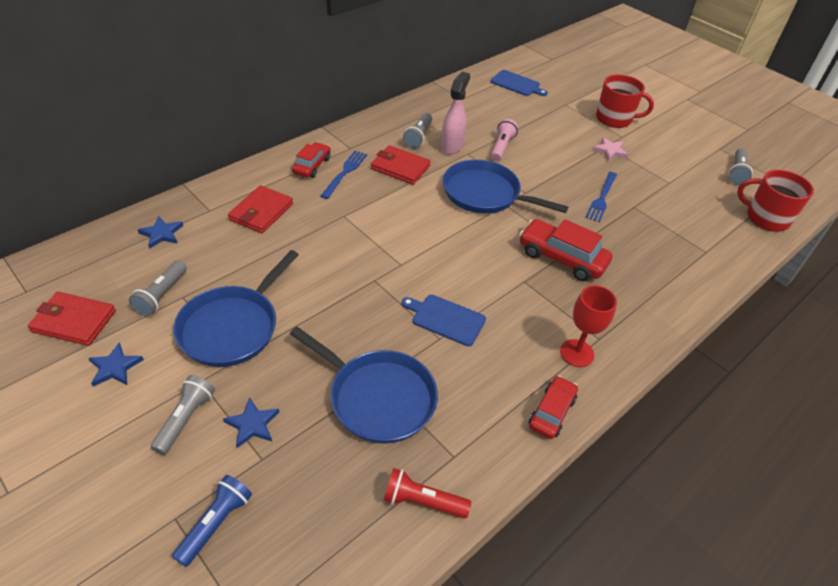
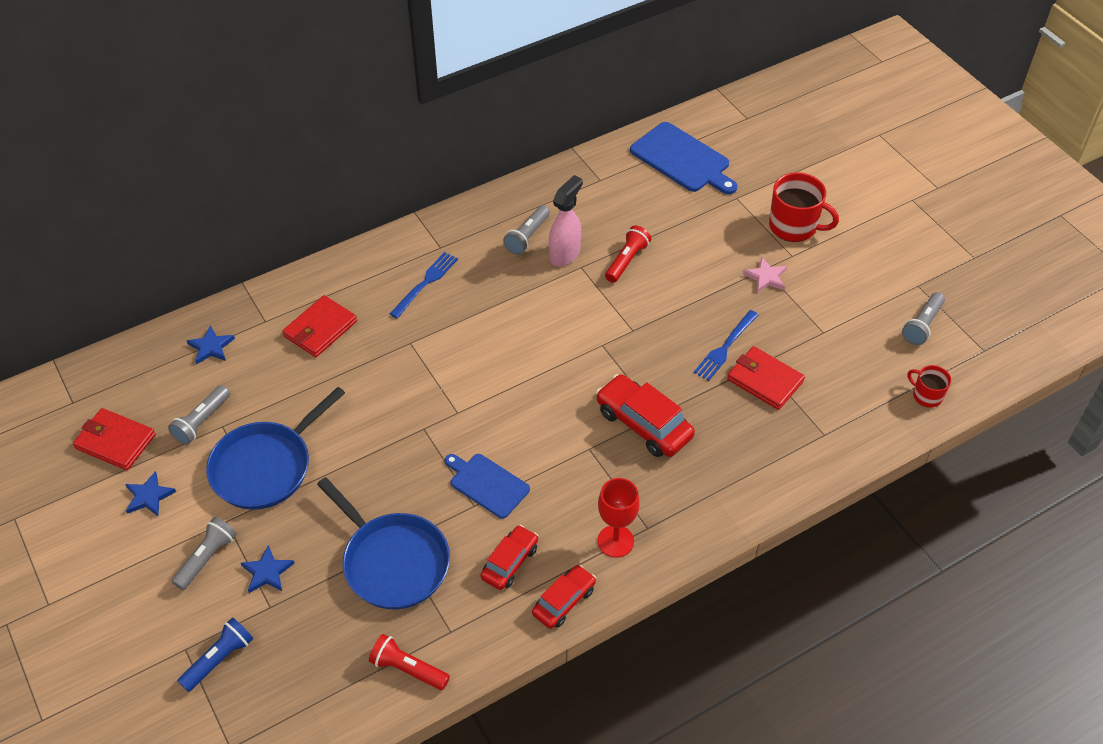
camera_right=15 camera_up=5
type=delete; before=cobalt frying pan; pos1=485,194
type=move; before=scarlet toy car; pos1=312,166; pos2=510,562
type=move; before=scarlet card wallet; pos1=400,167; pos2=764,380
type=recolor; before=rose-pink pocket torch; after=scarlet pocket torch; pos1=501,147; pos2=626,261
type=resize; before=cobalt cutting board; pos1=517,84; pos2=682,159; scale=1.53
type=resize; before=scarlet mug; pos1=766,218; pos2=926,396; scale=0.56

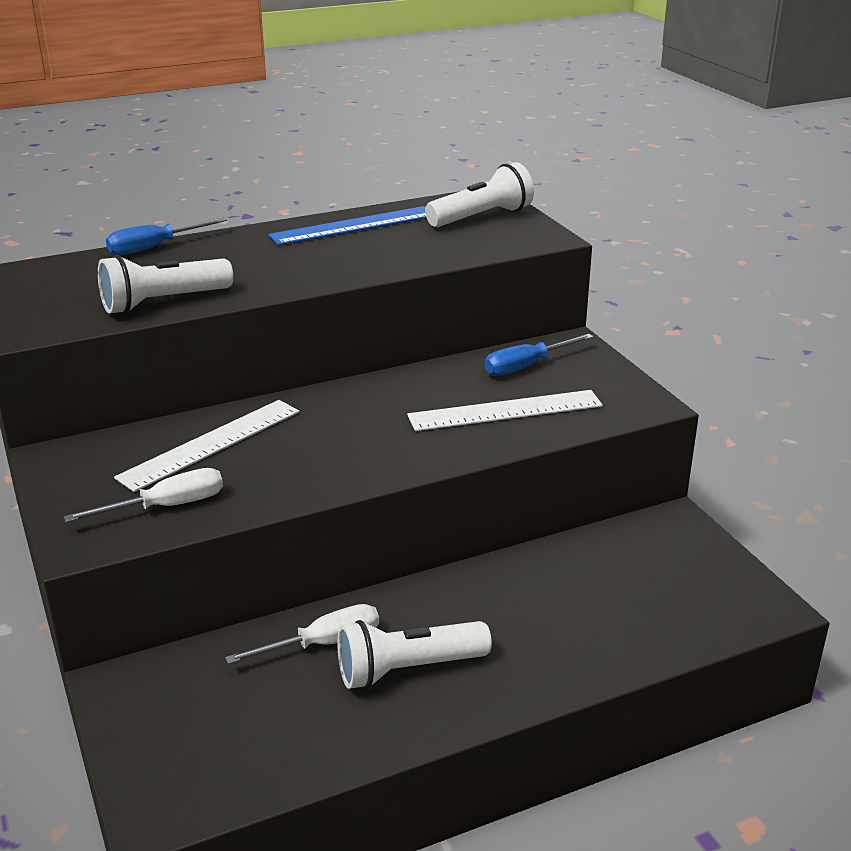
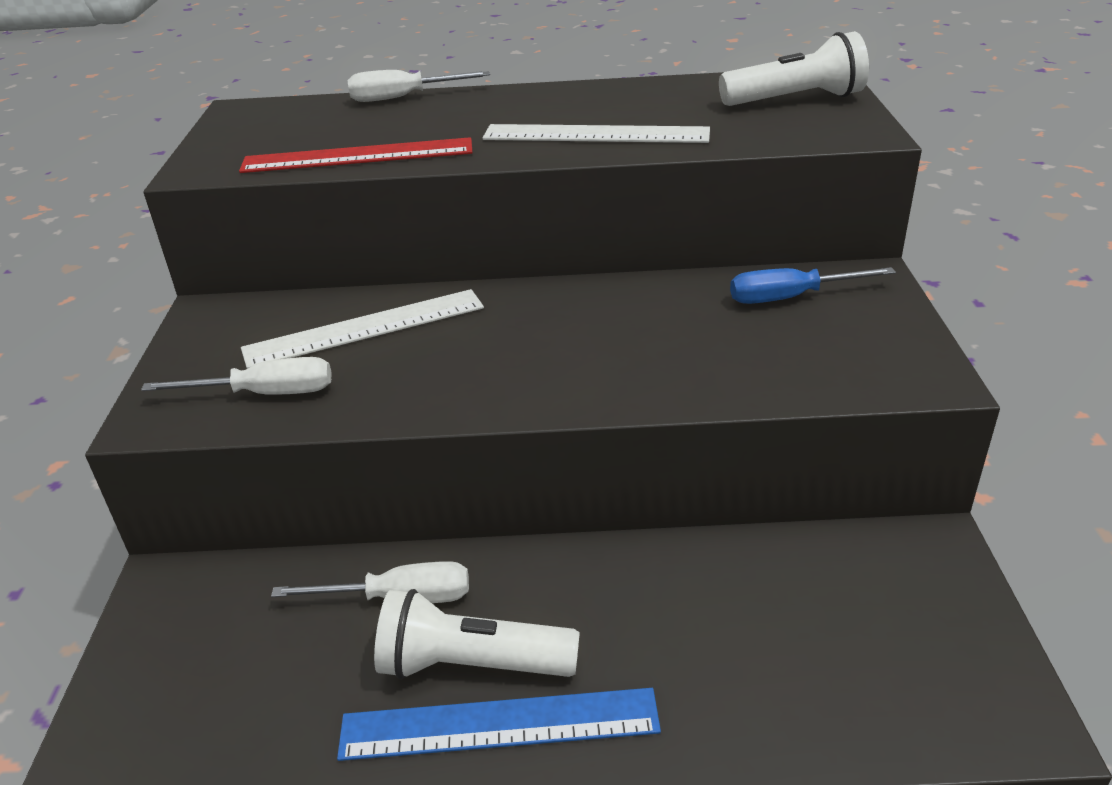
camera_right=25 camera_up=5
type=move; before=cobalt ruler; pos1=354,226; pos2=499,725
type=move; before=pure white ruler; pos1=505,411; pos2=595,134
type=replace; before=pure white pocket torch; after=scarlet ruler; pos1=163,302; pos2=358,156
type=recolor; before=cobalt flat screwdriver; after=pure white flat screwdriver; pos1=154,247; pos2=403,97

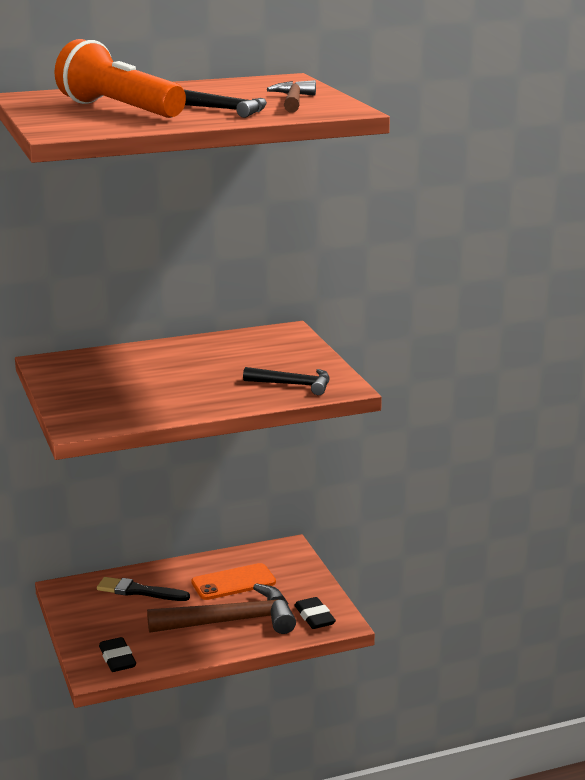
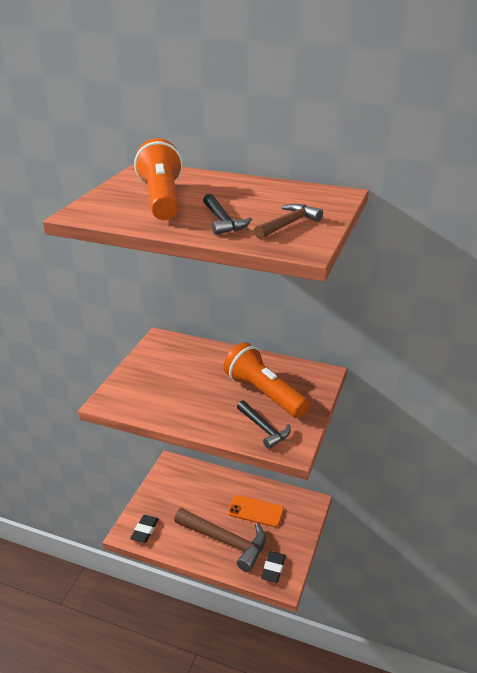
camera_right=40 camera_up=10
type=delete; before=jet-black brush; pos1=139,591
type=insert; after=orange-coloured pocket torch; pos2=264,393

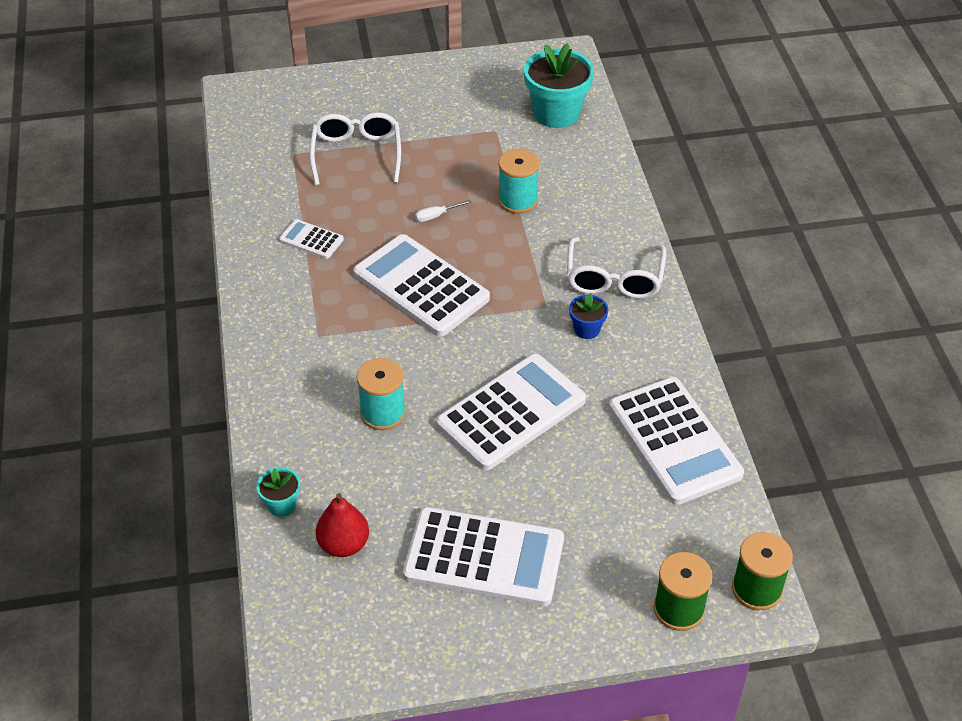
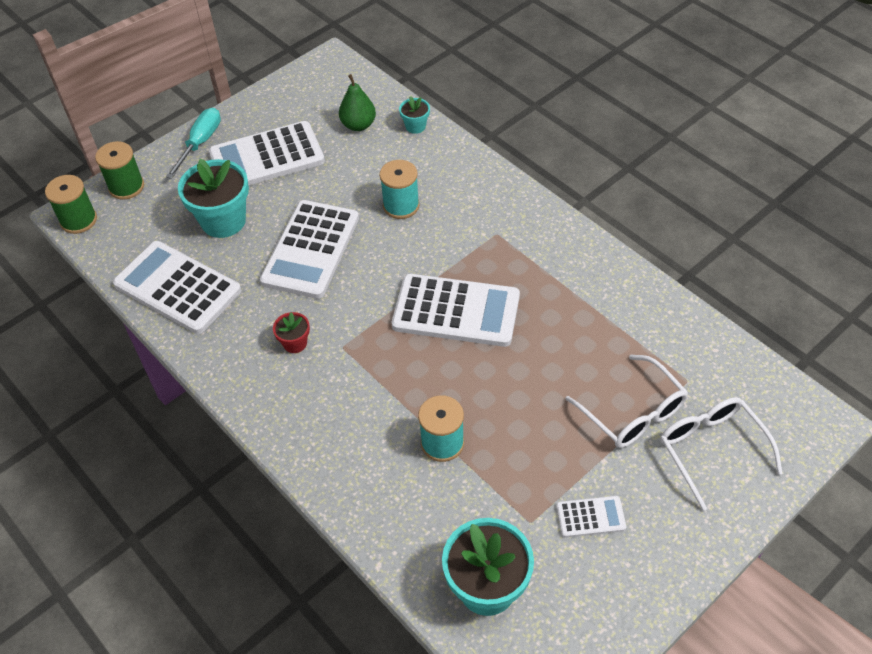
camera_right=150 camera_up=5
type=delete; before=pure white flat screwdriver; pos1=436,216
type=insert; after=aqua flat screwdriver; pos2=200,143
type=insert; after=aqua potted plant; pos2=223,221
type=move; before=pure white pocket calculator; pos1=311,240; pos2=590,517
type=move; before=pure white glasses; pos1=614,278; pos2=711,450
type=recolor; before=scarlet pear fruit; after=leaf-green pear fruit; pos1=344,544; pos2=358,125
type=recolor; before=cobalt potted plant; after=scarlet potted plant; pos1=587,329; pos2=295,343

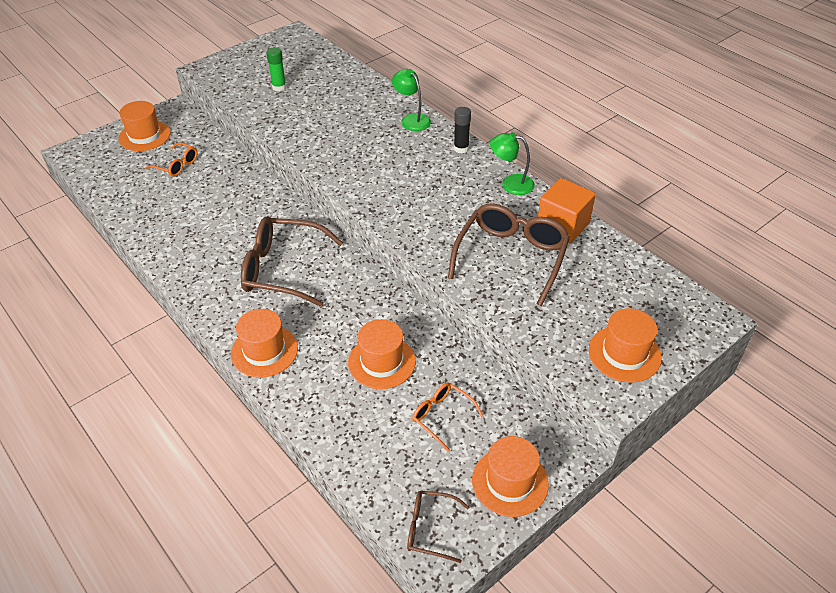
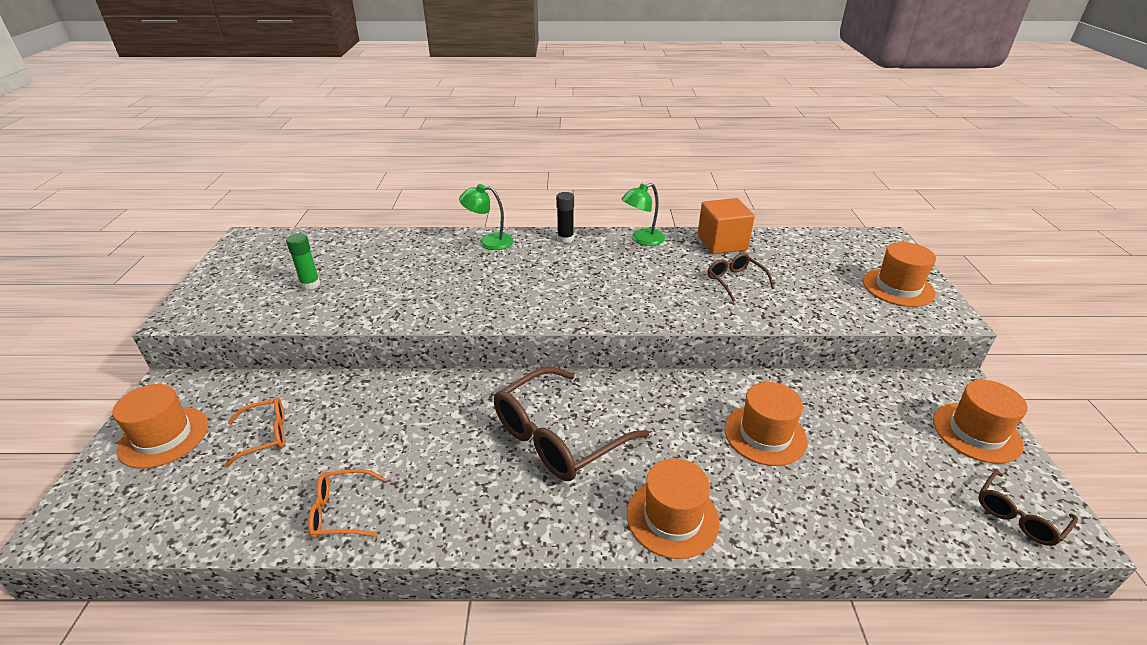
camera_right=-50 camera_up=-10
type=move; before=orange-coloured glasses; pos1=442,416; pos2=341,511
type=resize; before=russet glasses; pos1=511,257; pos2=735,281; scale=0.51

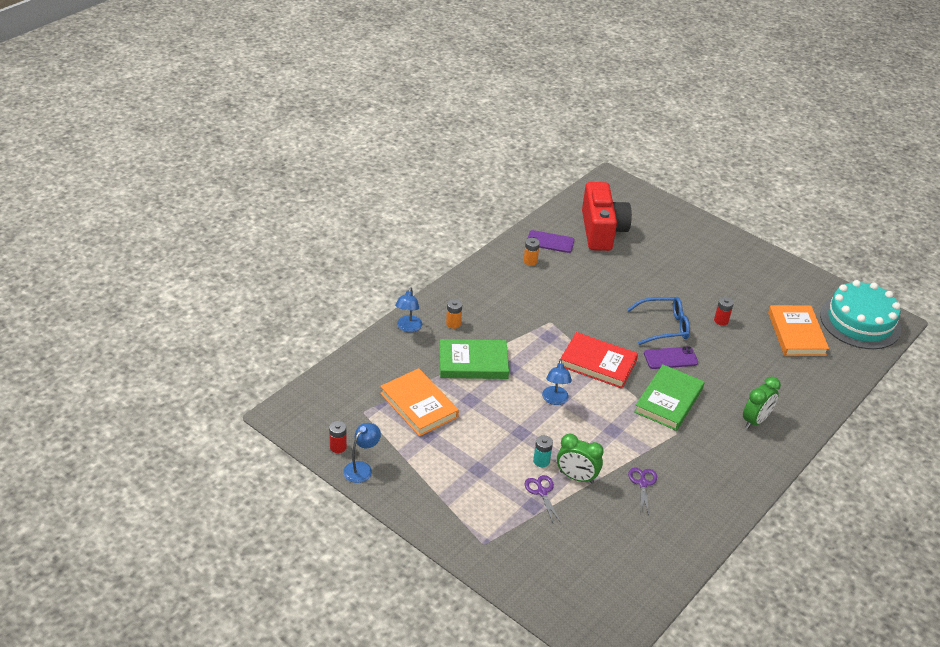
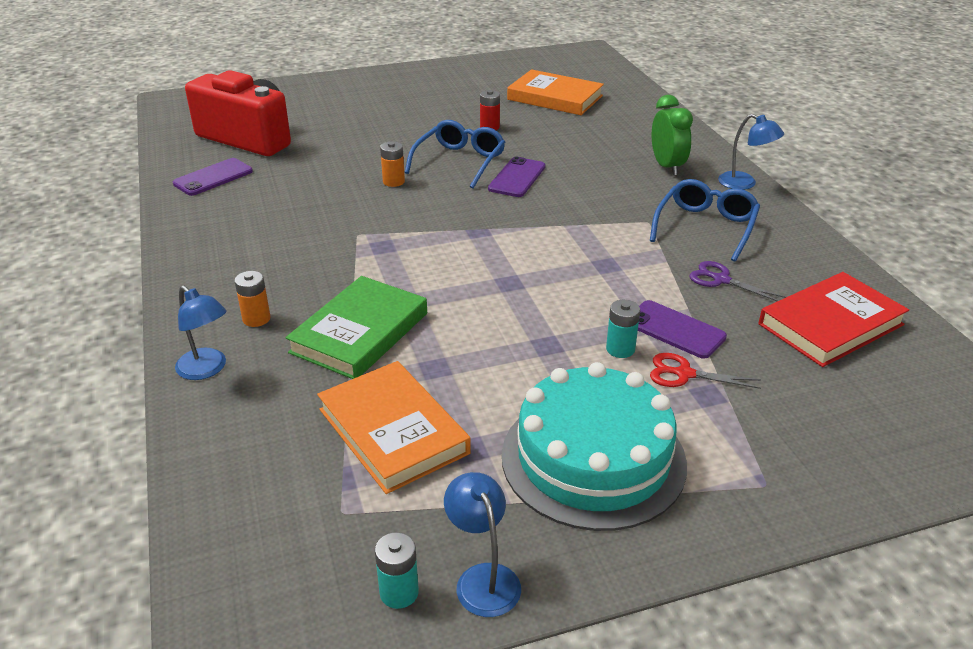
camera_right=-55 camera_up=-5
type=delete; before=leaf-green hardback; pos1=668,400
type=insert; after=cobalt glasses; pos2=705,227
type=move; before=orange-coloured power cell; pos1=530,261; pos2=393,181
type=move; before=cobalt lamp; pos1=555,400; pos2=744,183
type=move; before=scarlet hardback; pos1=598,363; pos2=830,324
type=move; before=aqua gateau; pos1=860,322; pos2=593,459
type=replace; before=leaf-green bedside clock; after=purple phone; pos1=576,477; pos2=674,330
type=recolor; before=scarlet power cell; after=aqua power cell; pos1=338,447; pos2=399,592
type=recolor; before=purple scissors; after=scarlet scissors; pos1=542,492; pos2=684,374
type=rotate; before=orange-coloured hardback; pos1=419,405; pos2=393,431; turn=60

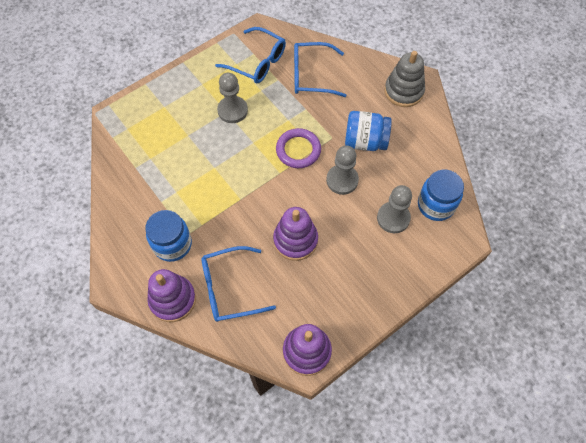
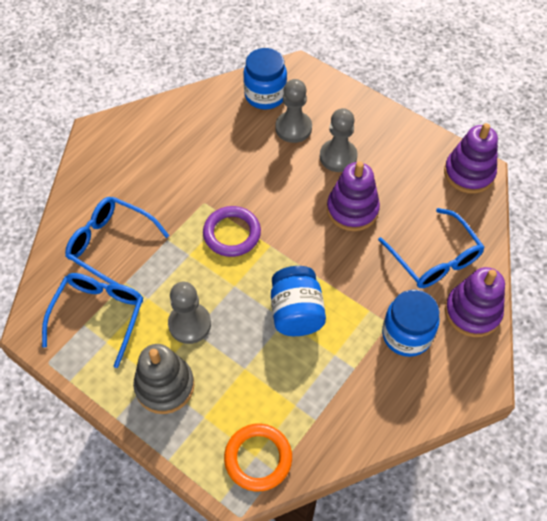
camera_right=-105 camera_up=-5
type=insert; after=orange-coloured ring; pos2=258,458
type=move; before=gray chess pawn; pos1=342,180; pos2=338,157
type=move; before=cobalt preserve jar; pos1=365,141; pos2=296,313
type=move; before=gray stacking toy; pos1=403,91; pos2=165,386
type=rotate; before=cobalt glasses; pos1=311,75; pos2=111,245; turn=135

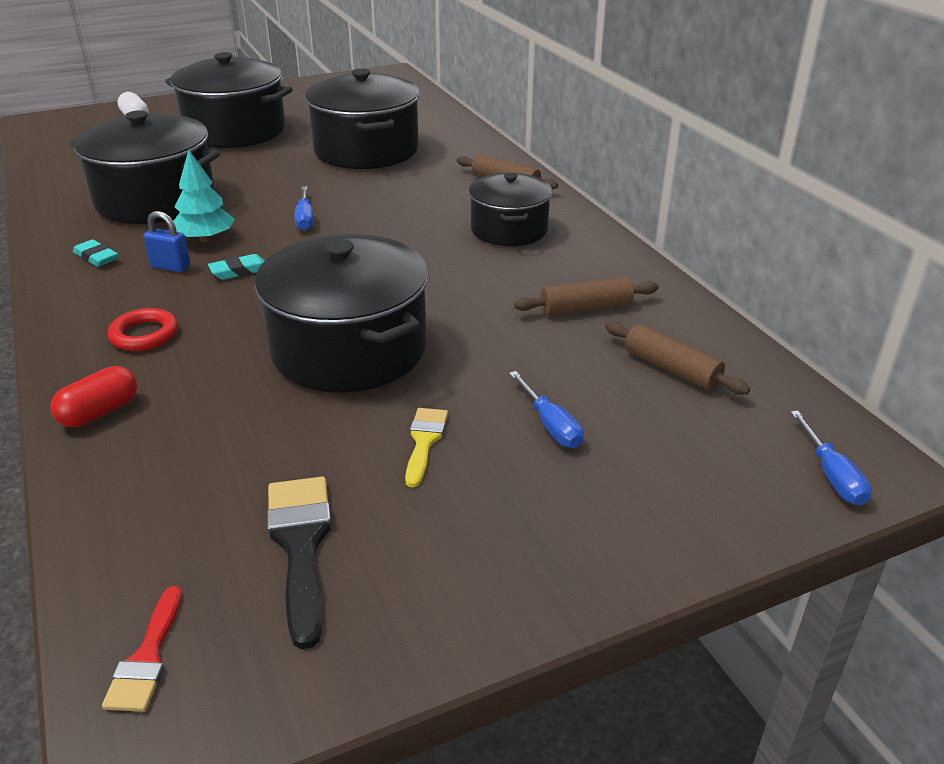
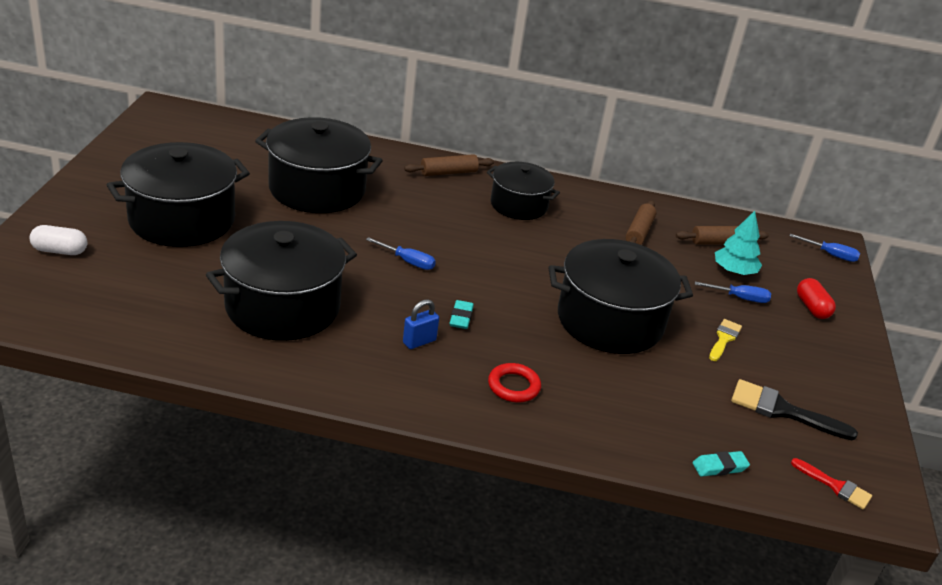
camera_right=-60 camera_up=0
type=move; before=scarlet pill shape; pos1=100,412; pos2=812,308
type=move; before=aqua eraser; pos1=96,257; pos2=719,467
type=move; before=aqua toy tree; pos1=206,238; pos2=734,271
type=rotate; before=golden brush; pos1=424,441; pos2=724,338; turn=75

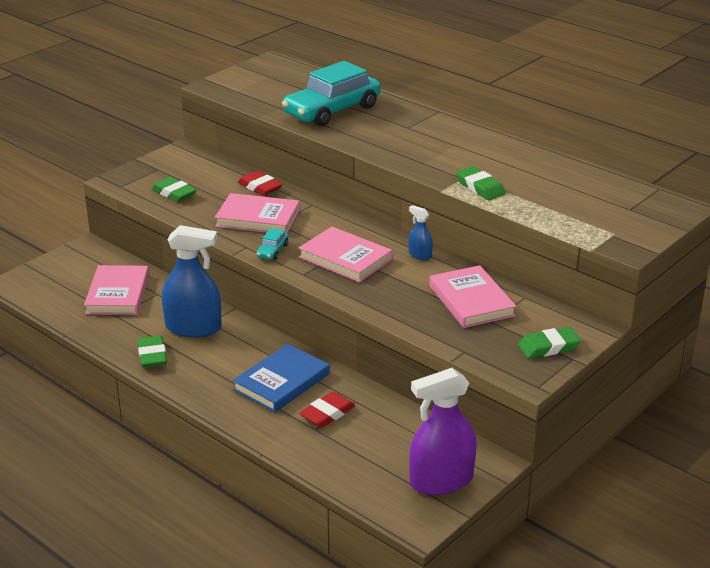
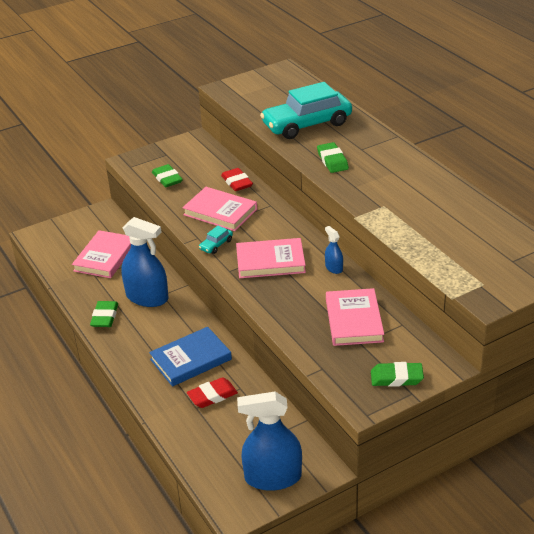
camera_right=20 camera_up=5
type=move; before=leaf-green eraser; pos1=480,187; pos2=332,161
type=recolor; before=purple spray bottle; after=cobalt spray bottle; pos1=441,481; pos2=273,477
type=rotate; before=rose-pink hardback; pos1=345,258; pos2=270,261; turn=-60

